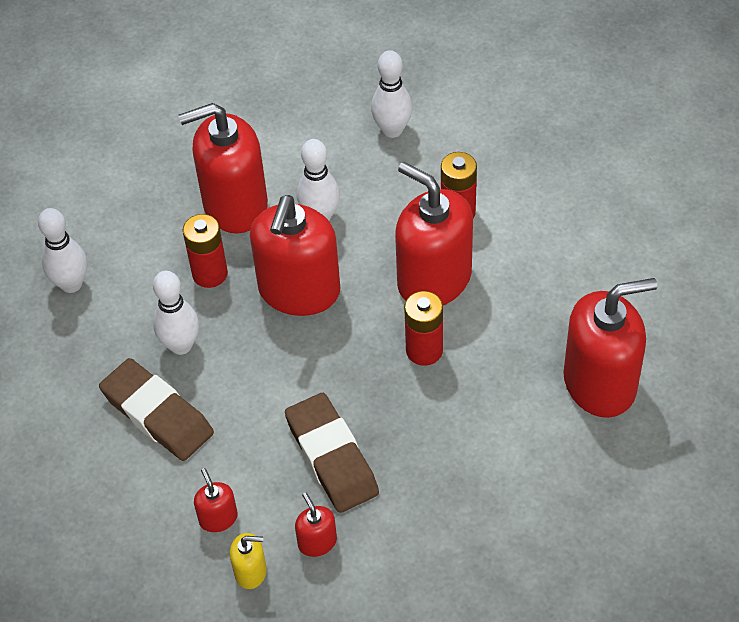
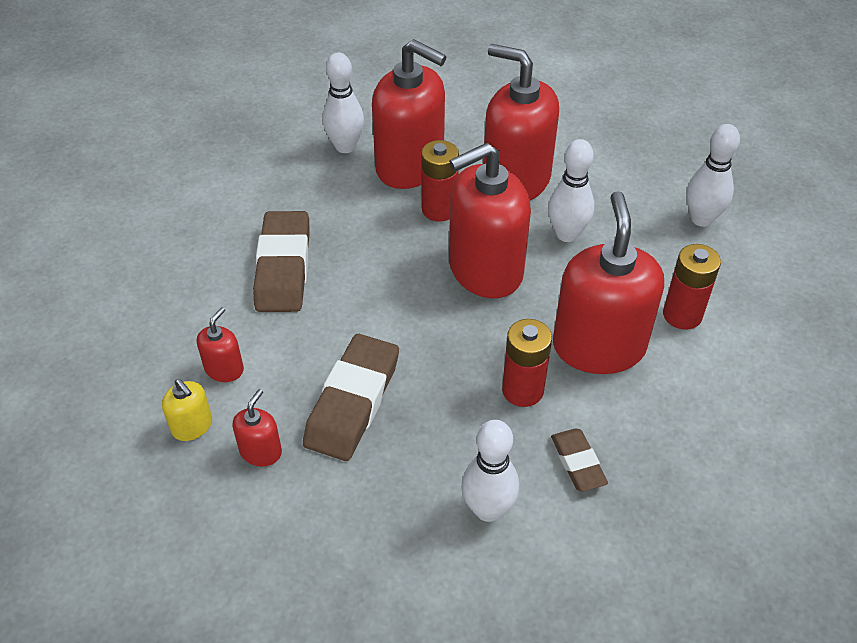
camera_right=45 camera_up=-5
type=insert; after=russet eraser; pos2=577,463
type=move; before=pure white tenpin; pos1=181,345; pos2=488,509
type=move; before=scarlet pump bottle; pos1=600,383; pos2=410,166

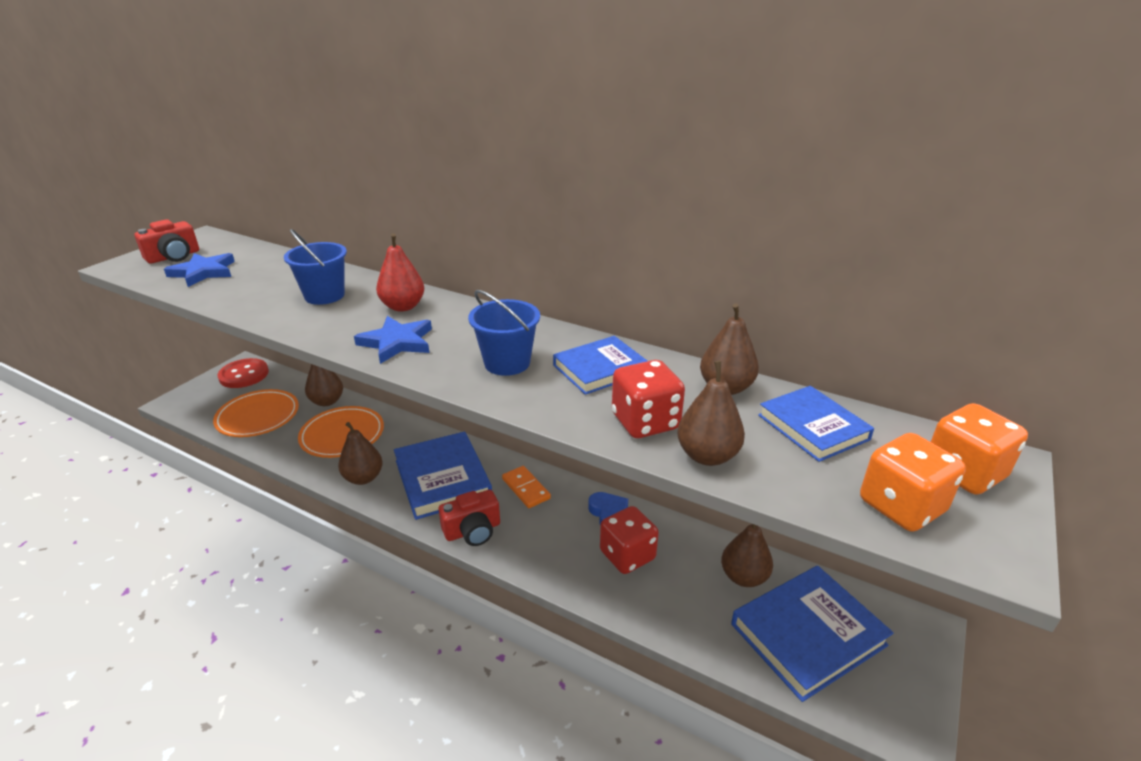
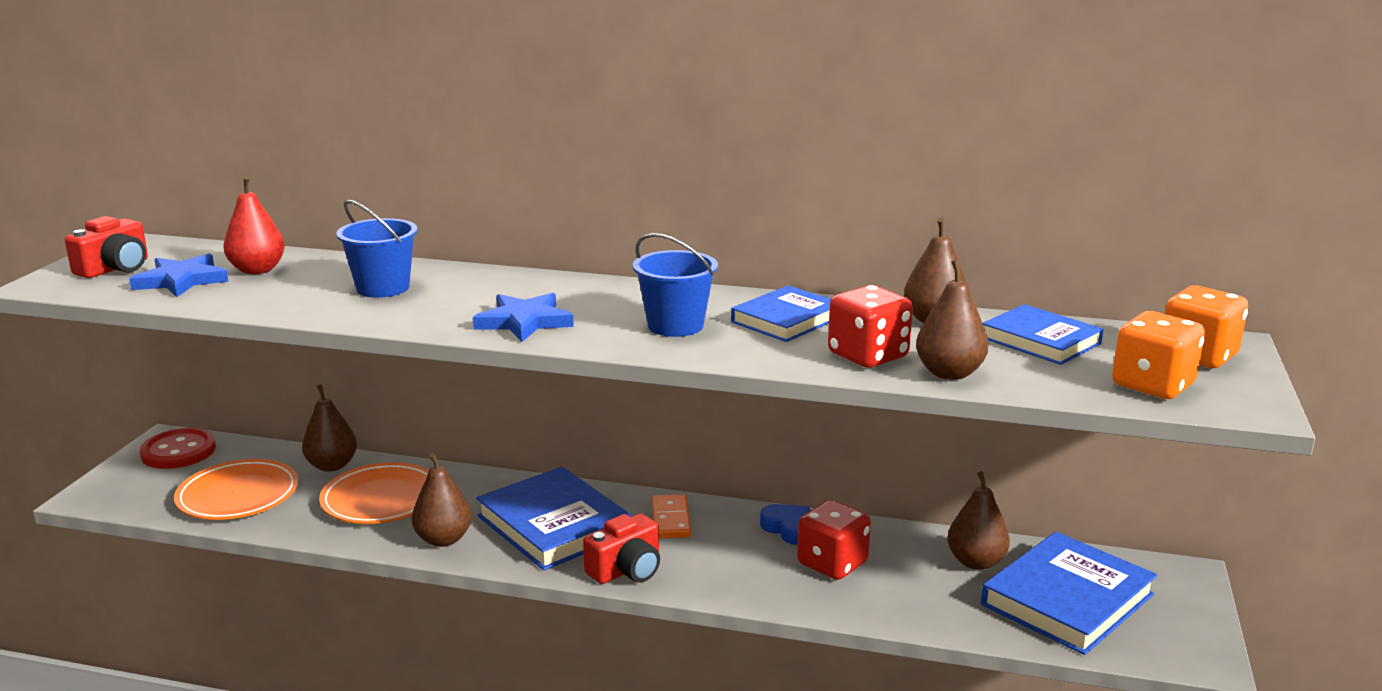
camera_right=-15 camera_up=-10
type=move; before=scarlet pear fruit; pos1=403,306; pos2=257,270
type=rotate; before=orange-coloured domino piece; pos1=526,489; pos2=671,519; turn=45

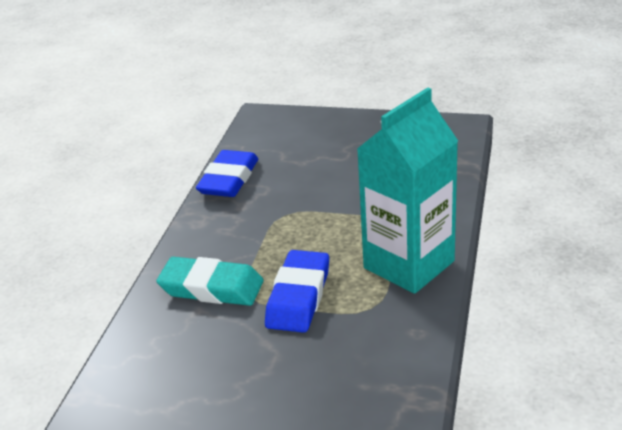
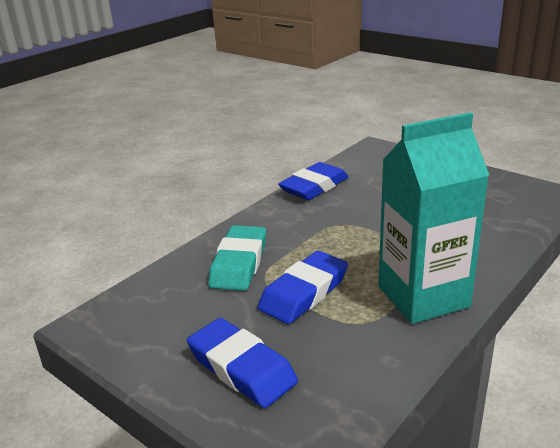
camera_right=25 camera_up=-5
type=insert; after=cobalt eraser; pos2=241,368
type=rotate; before=aqua eraser; pos1=211,288; pos2=239,263; turn=60

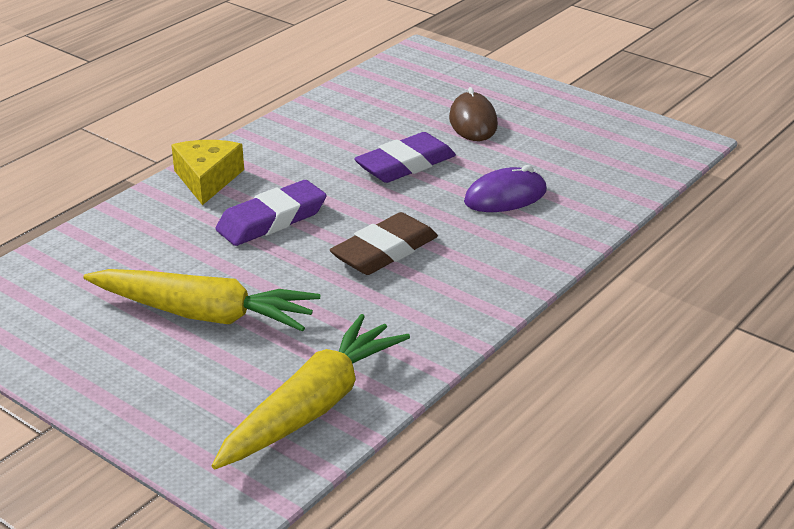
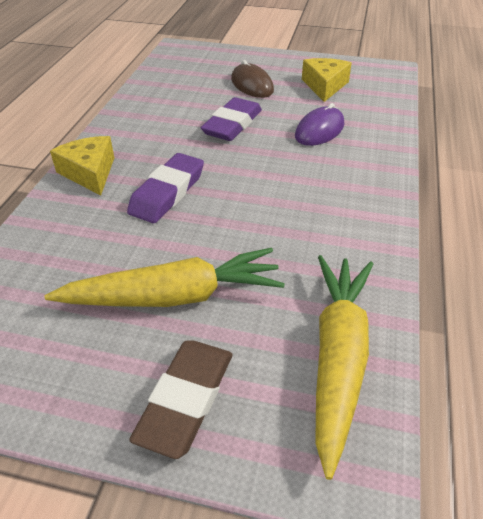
camera_right=-25 camera_up=10
type=insert; after=golden piece of cheese; pos2=324,86
type=move; before=russet eraser; pos1=384,251; pos2=186,400

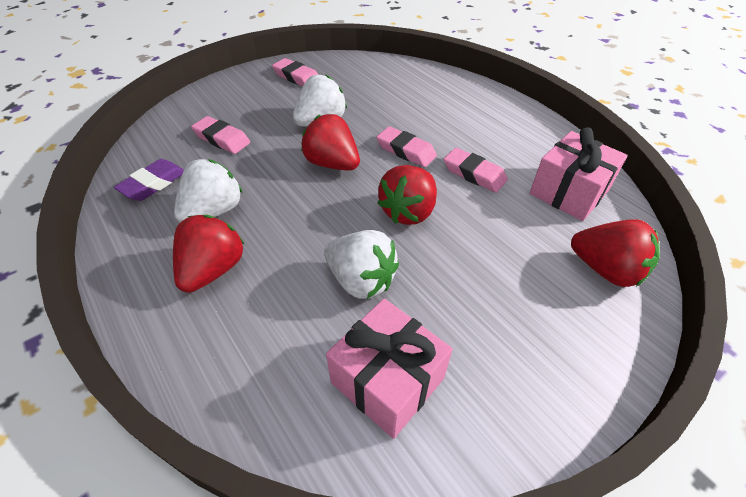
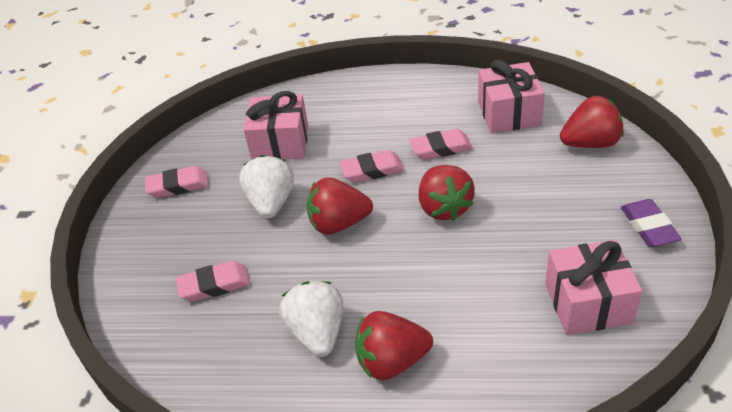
camera_right=-45 camera_up=-5
type=delete; before=pure white toy strawberry; pos1=361,280
type=insert; after=rose-pink gift; pos2=280,143
type=move; before=purple eraser; pos1=153,184; pos2=648,227
type=rotate; before=scarlet toy strawberry; pos1=213,269; pos2=392,361; turn=-75

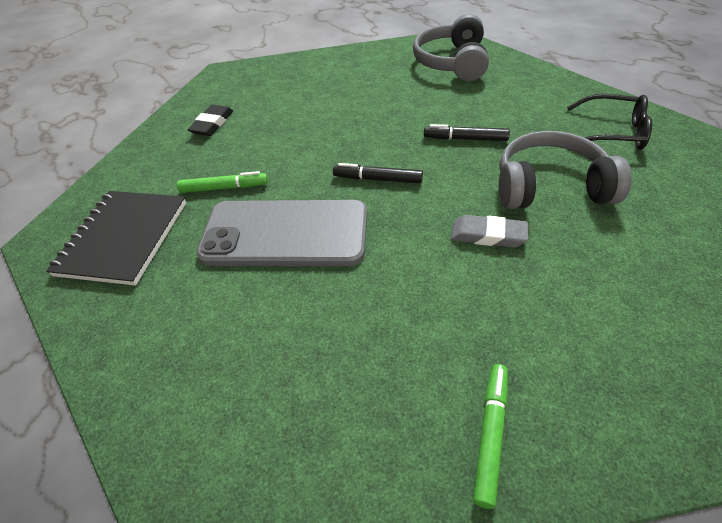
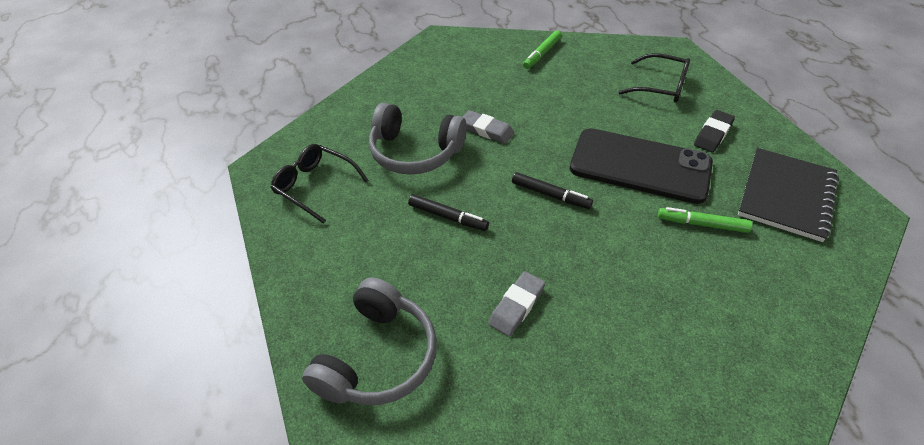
camera_right=-165 camera_up=0
type=insert; after=gray eraser; pos2=517,306
type=insert; after=jet-black glasses; pos2=661,86
type=move; before=jet-black eraser; pos1=212,124; pos2=713,134
type=recolor; before=gray phone; after=jet-black phone; pos1=285,234; pos2=640,166

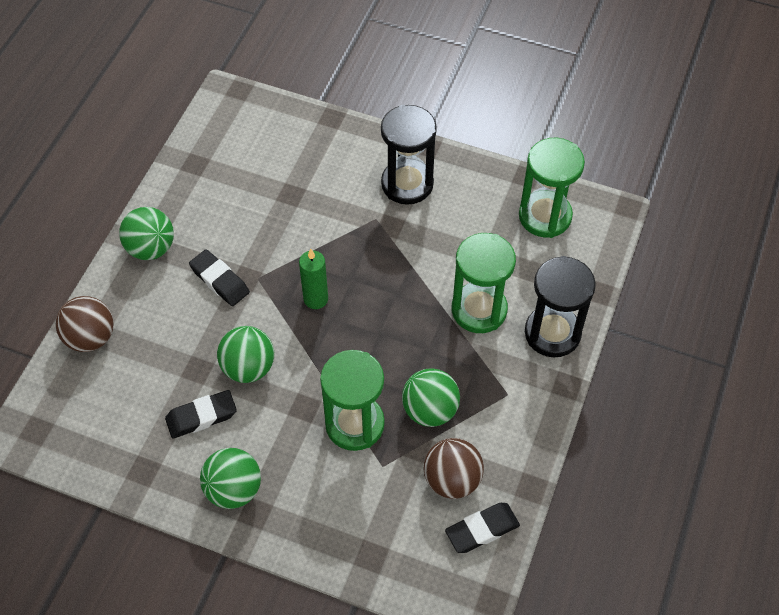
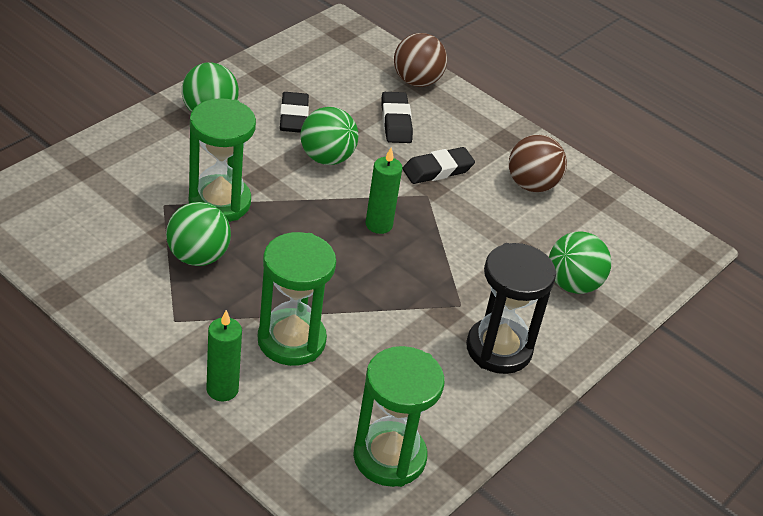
camera_right=105 camera_up=-15
type=move; before=leaf-green sphere; pos1=151,248; pos2=572,284
type=move; before=russet sphere; pos1=452,479; pos2=532,185
type=move; before=jet-black eraser; pos1=482,529; pos2=396,122
type=replace; before=jet-black hourglass; after=leaf-green candle; pos1=552,333; pos2=222,389

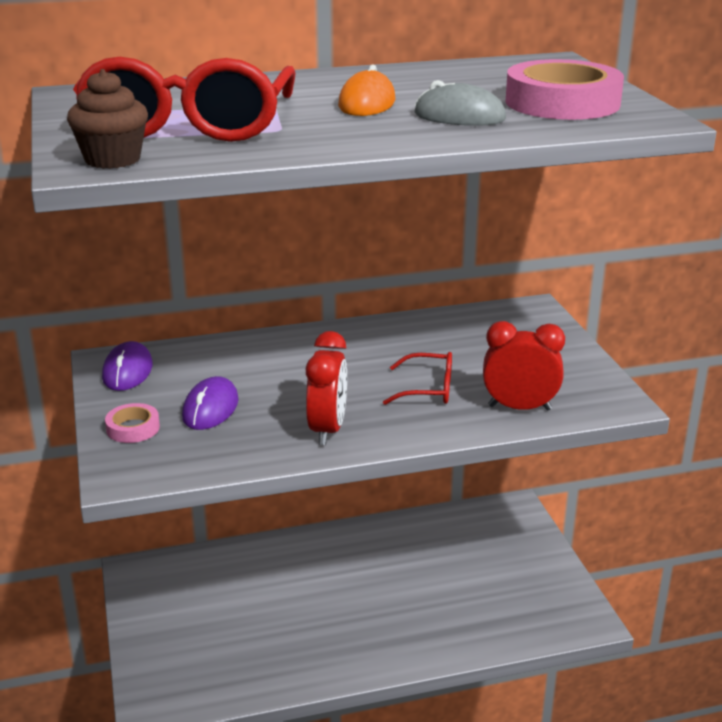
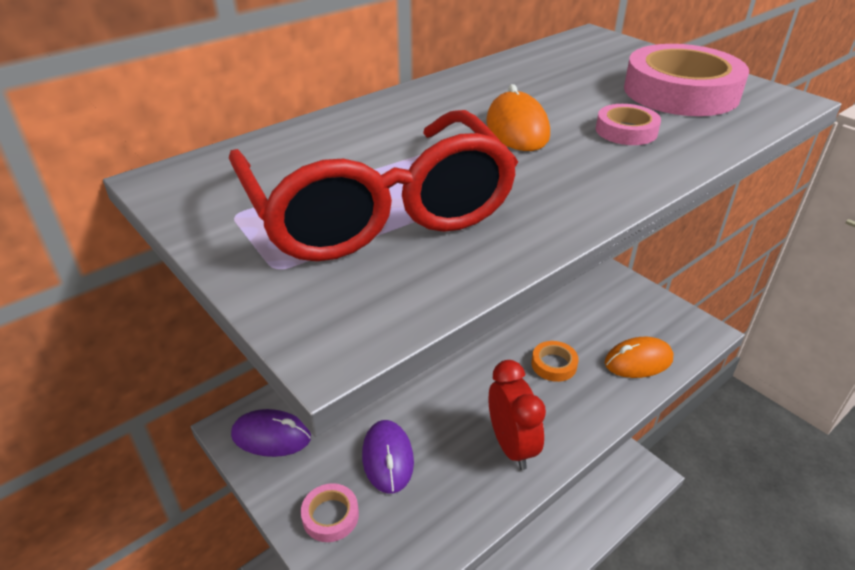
camera_right=-25 camera_up=10
type=delete; before=russet muffin; pos1=112,159
type=replace; before=scarlet glasses; after=orange-coloured tape; pos1=427,389; pos2=554,364
type=replace; before=gray mouse; after=rose-pink tape; pos1=459,116; pos2=626,131
type=replace; before=scarlet bedside clock; after=orange-coloured mouse; pos1=519,408; pos2=638,361
type=rotate; before=purple mouse; pos1=127,371; pos2=271,436; turn=-60

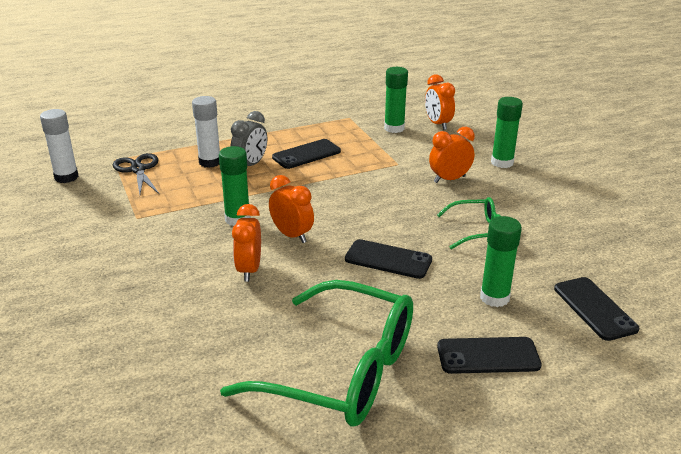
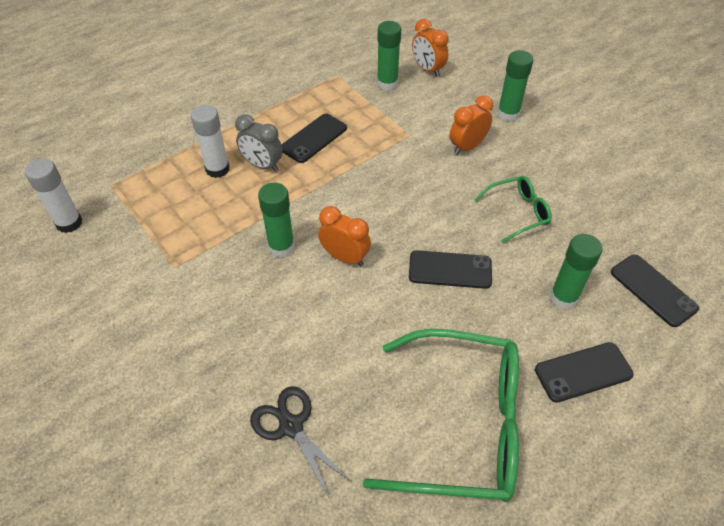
camera_right=-15 camera_up=20
type=delete; before=orange-coloured bedside clock; pos1=249,270
type=move; before=jet-black scissors; pos1=138,169; pos2=291,426
type=rotate; before=gray bedside clock; pos1=250,165; pos2=262,165; turn=105

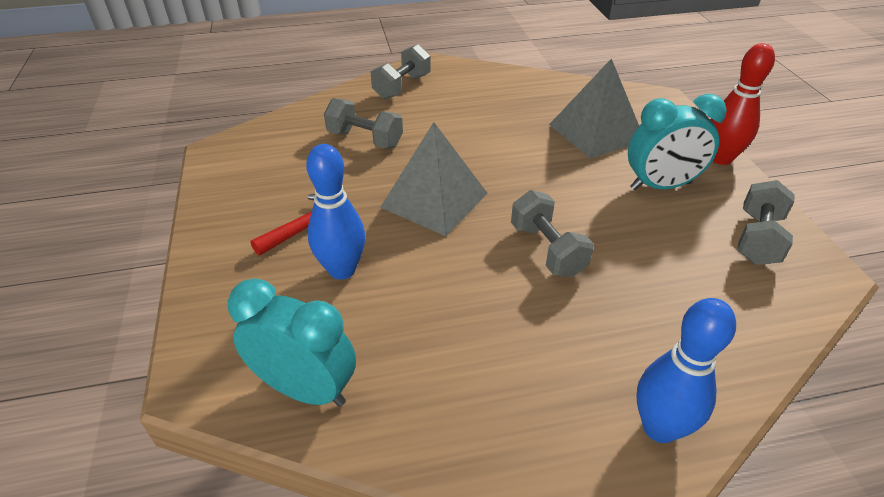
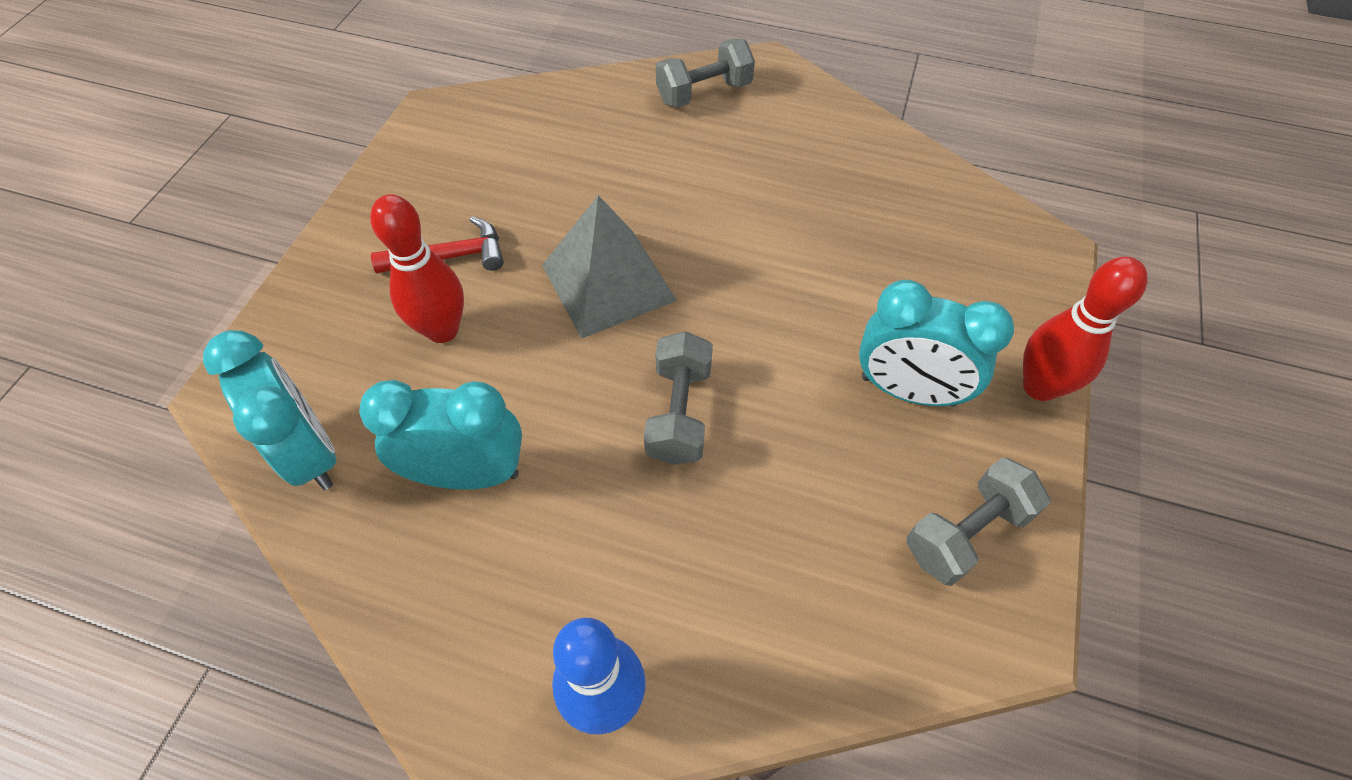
camera_right=30 camera_up=15
type=delete; before=gray dumbbell; pos1=365,139
type=delete; before=gray solid pyramid; pos1=596,132
type=insert; after=aqua bedside clock; pos2=468,474
type=recolor; before=cobalt tenpin; after=scarlet tenpin; pos1=342,270; pos2=442,330

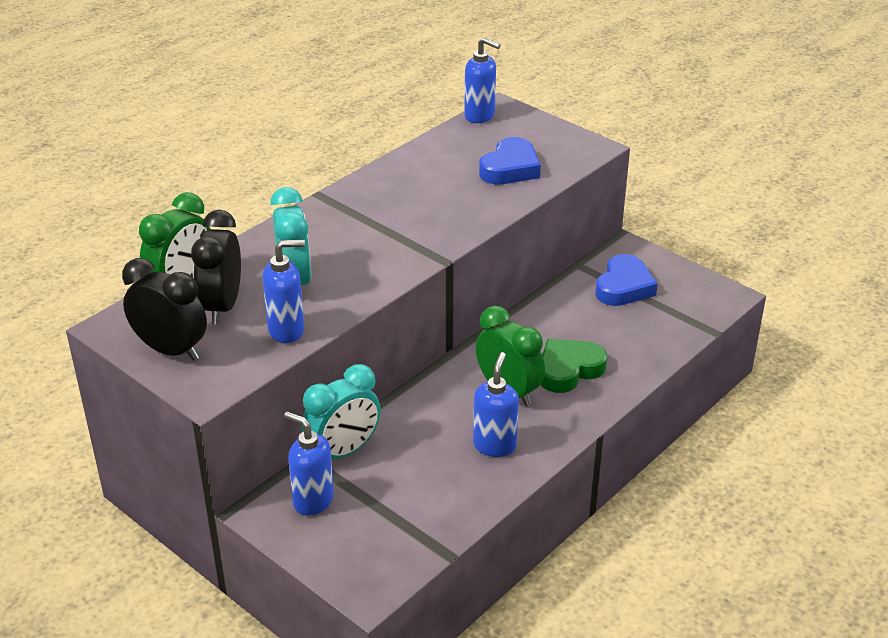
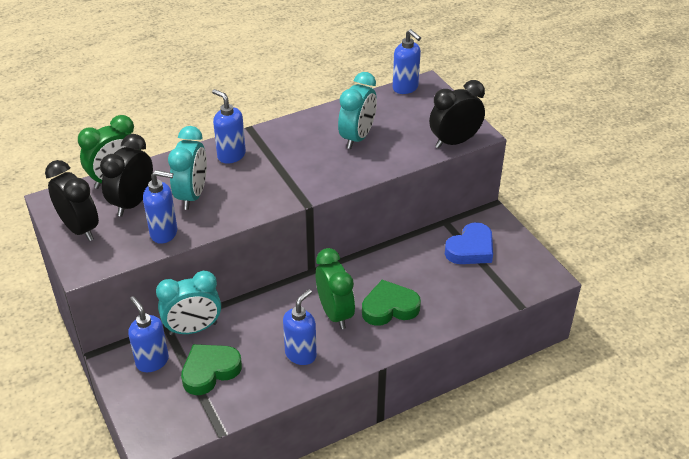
camera_right=20 camera_up=5
type=delete; before=cobalt heart shape; pos1=510,168
type=insert; after=leaf-green heart shape; pos2=210,371
type=insert; after=cobalt pump bottle; pos2=231,155
type=insert; after=aqua bedside clock; pos2=357,138
type=insert; after=jet-black bedside clock; pos2=454,142

